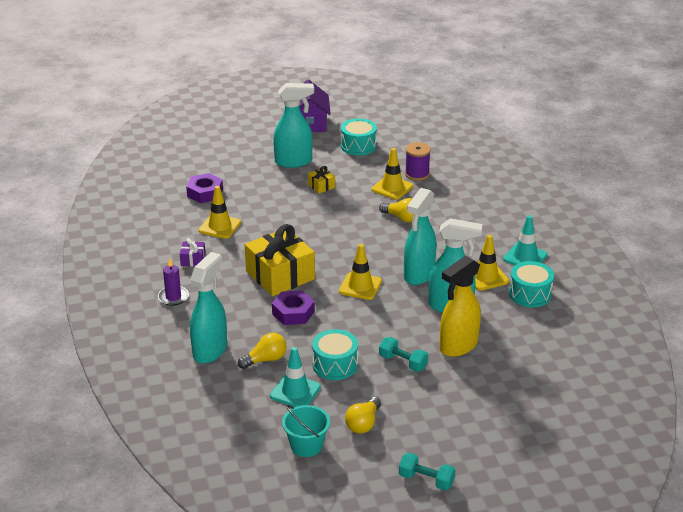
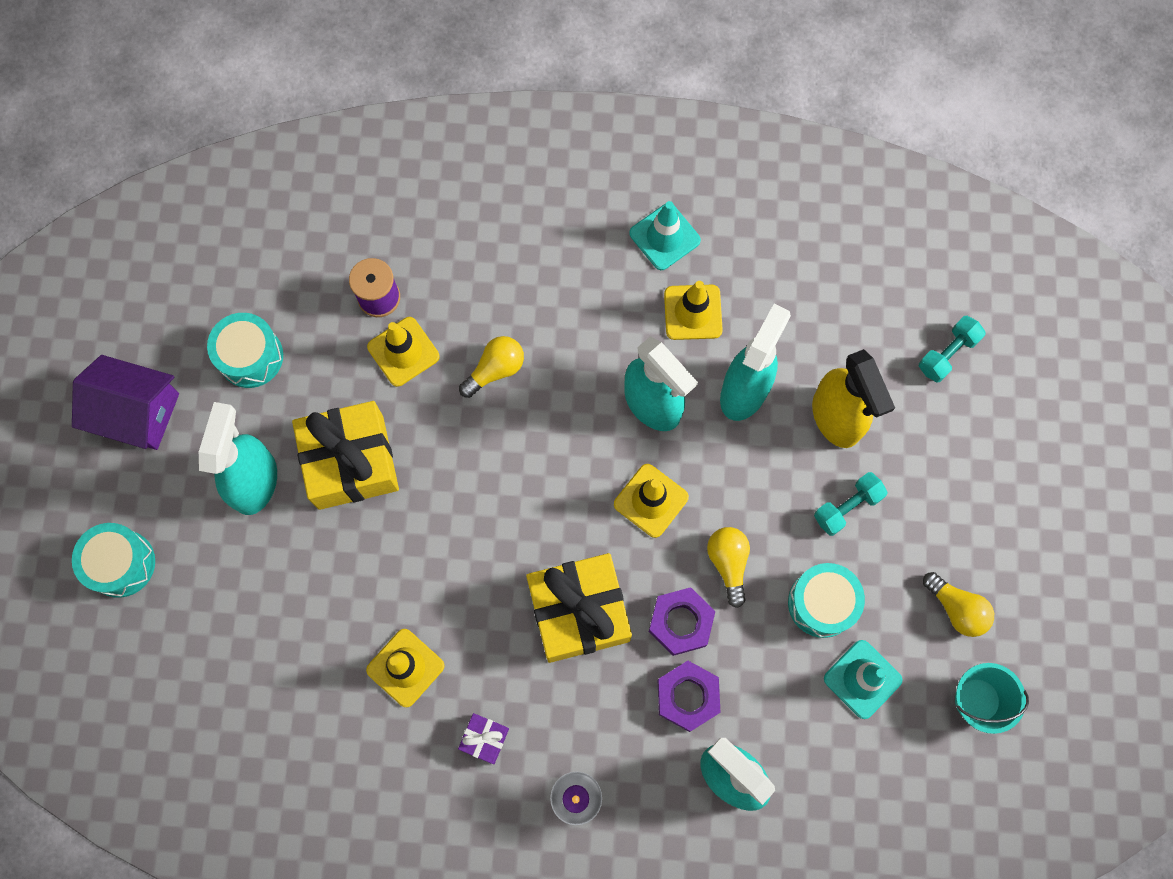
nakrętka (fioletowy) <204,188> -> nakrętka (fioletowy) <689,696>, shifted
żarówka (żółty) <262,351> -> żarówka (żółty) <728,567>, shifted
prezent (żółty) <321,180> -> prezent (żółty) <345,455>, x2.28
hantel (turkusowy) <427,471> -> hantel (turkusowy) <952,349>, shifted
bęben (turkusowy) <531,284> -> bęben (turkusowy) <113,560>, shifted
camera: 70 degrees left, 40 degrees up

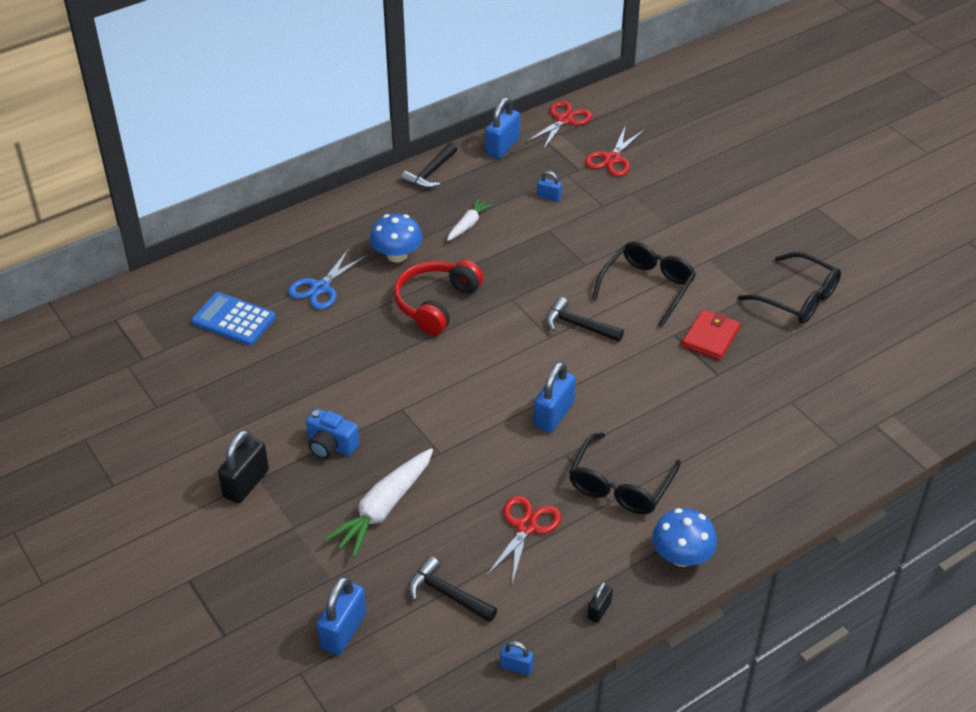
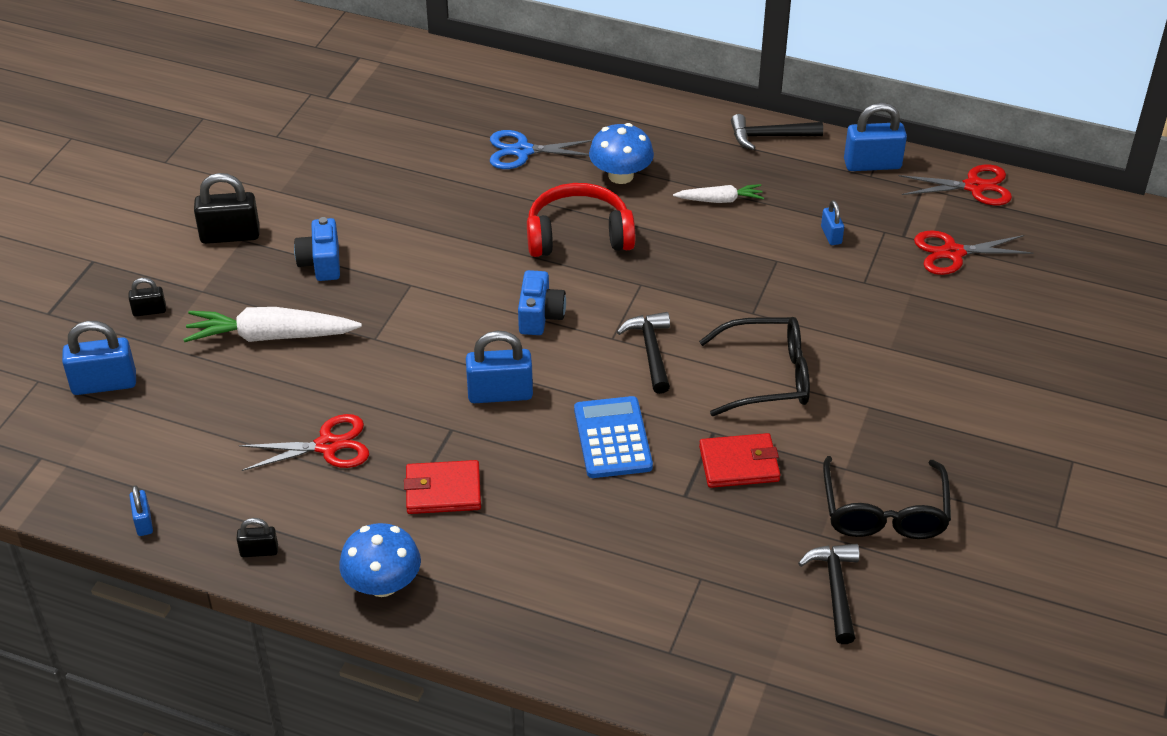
kalkulator (niebieski) <233,319> -> kalkulator (niebieski) <613,437>, shifted
młotek (czarny) <453,589> -> młotek (czarny) <829,594>, shifted
okulary (czarny) <625,473> -> portfel (czerwony) <442,487>
none -> kłódka (czarny) <147,297>
none -> aparat fotograficzny (niebieski) <542,302>
camera: 55 degrees right, 0 degrees up

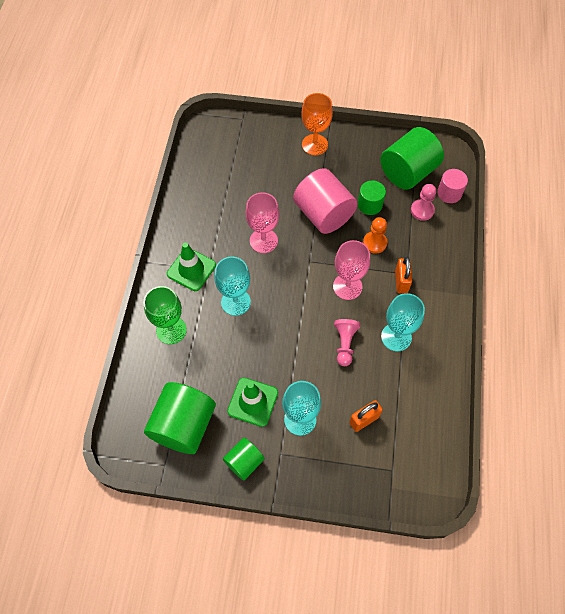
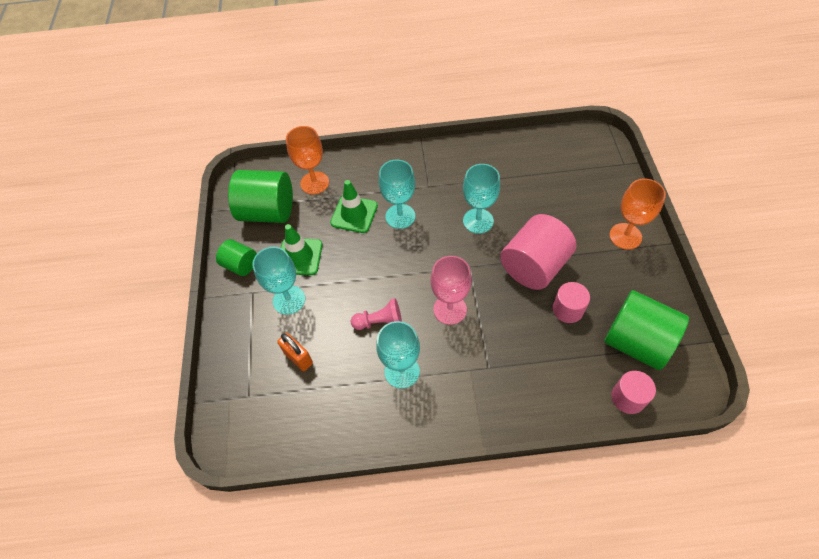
kielich (zielony) <165,315> -> none
pachołek (zielony) <191,267> -> pachołek (zielony) <354,206>, shifted
kielich (różowy) <262,222> -> kielich (turkusowy) <481,199>
walec (zielony) <372,197> -> walec (różowy) <571,302>
pionek (pomarańczowy) <375,235> -> none
kłódka (pomarańczowy) <403,275> -> none
pionek (różowy) <423,202> -> none
none -> kielich (pomarańczowy) <307,160>
camera: 80 degrees right, 5 degrees down

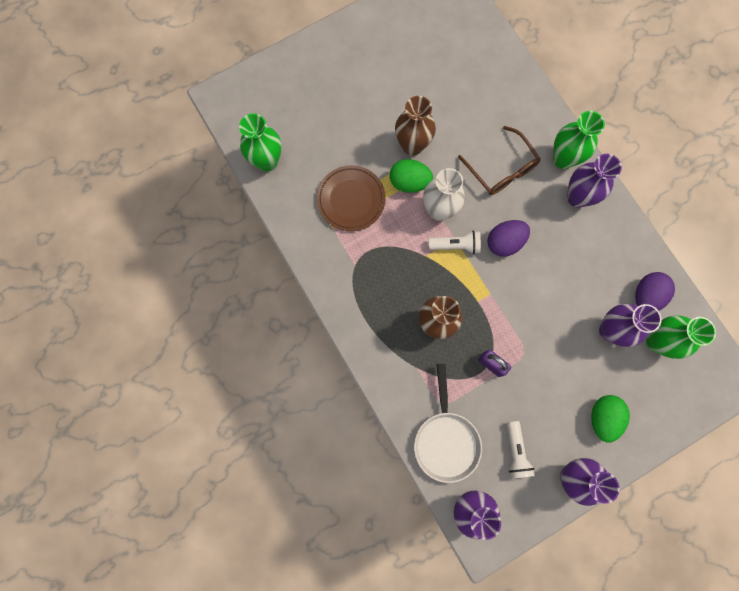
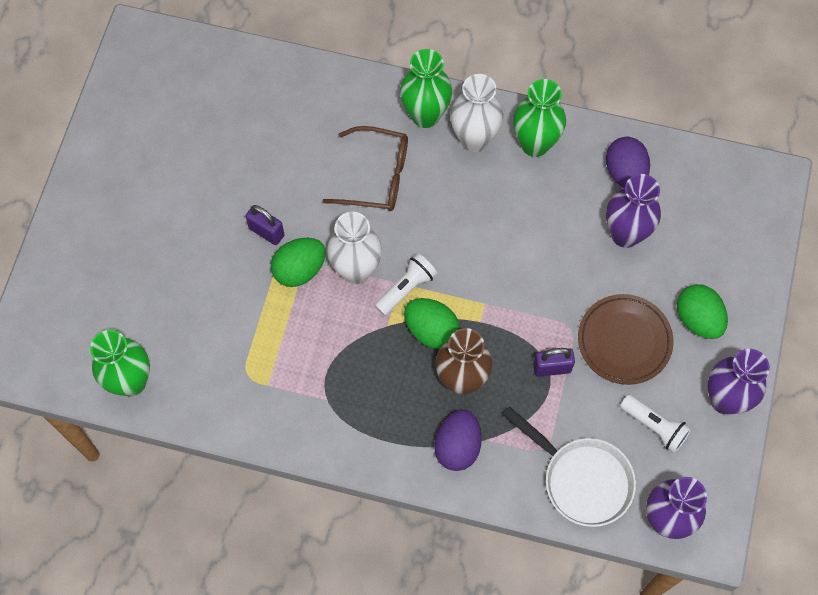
talerz (brązowy) <351,198> -> talerz (brązowy) <626,339>, shifted
wazon (brązowy) <415,126> -> kłódka (fioletowy) <265,225>
jajko (fioletowy) <508,238> -> jajko (fioletowy) <458,440>, shifted
wazon (fioletowy) <594,181> -> wazon (biały) <476,113>
wazon (zielony) <681,337> -> wazon (zielony) <539,118>, shifted
none -> jajko (zielony) <431,323>
camera: 45 degrees left, 10 degrees down

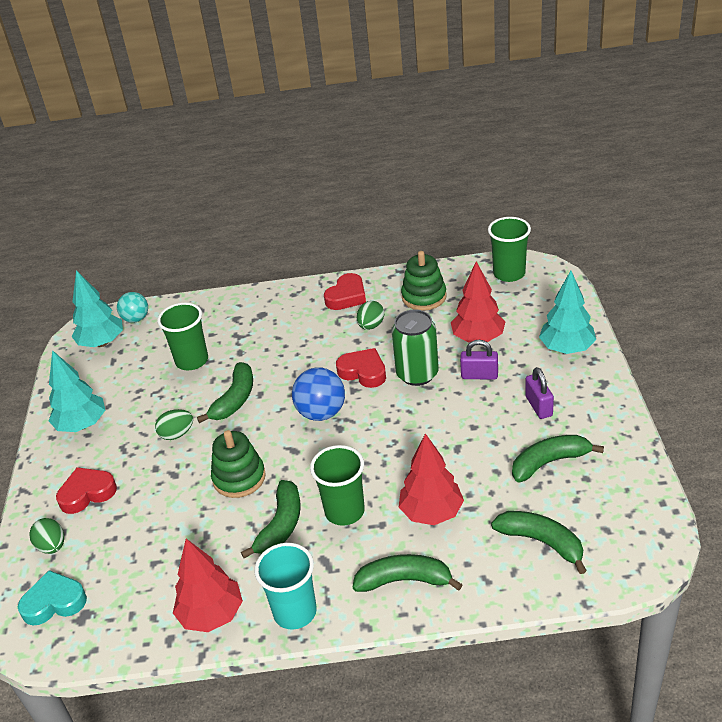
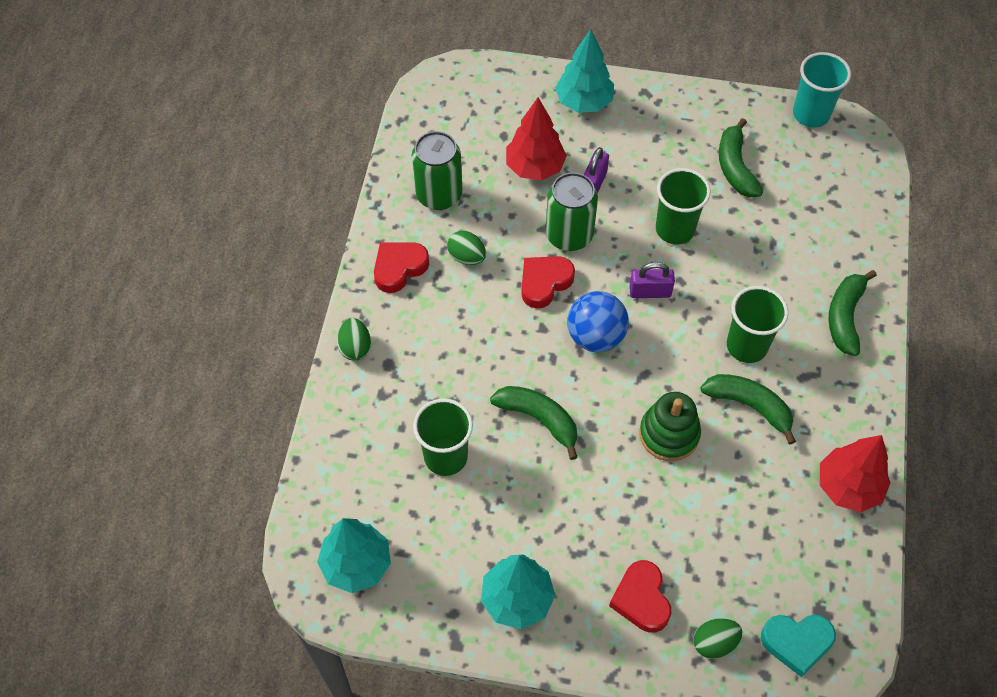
serce (turkusowy) <52,597> -> serce (turkusowy) <798,646>, 90 degrees counterclockwise
piłka (turkusowy) <132,307> -> none
jajko (zielony) <174,424> -> jajko (zielony) <354,339>, shifted
szklanka (turkusowy) <286,586> -> szklanka (turkusowy) <822,89>, shifted
serce (czerwony) <345,291> -> serce (czerwony) <401,267>, 90 degrees counterclockwise
drzewko (czerwony) <431,479> -> none
zabawka nakładanka (zielony) <424,281> -> puszka (zielony) <437,170>
szklanka (zielony) <509,249> -> szklanka (zielony) <683,206>, shifted
banan (zielony) <539,542> -> none
kłódka (fioletowy) <539,393> -> kłódka (fioletowy) <652,280>, shifted
camera: 80 degrees left, 20 degrees up

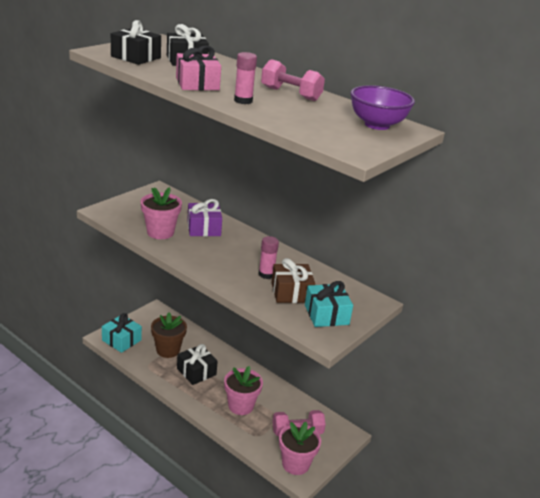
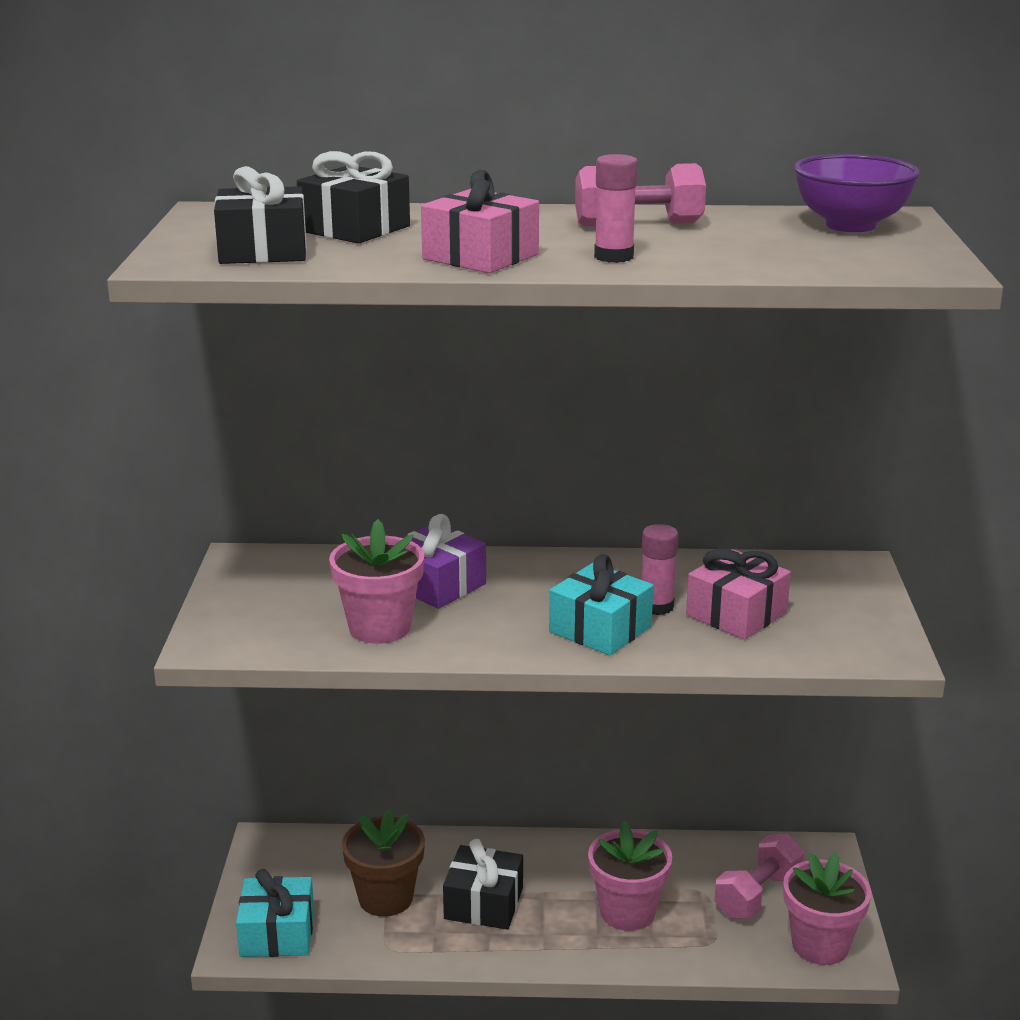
prezent (brązowy) <293,280> -> prezent (różowy) <738,594>
prezent (turkusowy) <329,304> -> prezent (turkusowy) <601,605>, shifted
camera: 35 degrees left, 5 degrees down

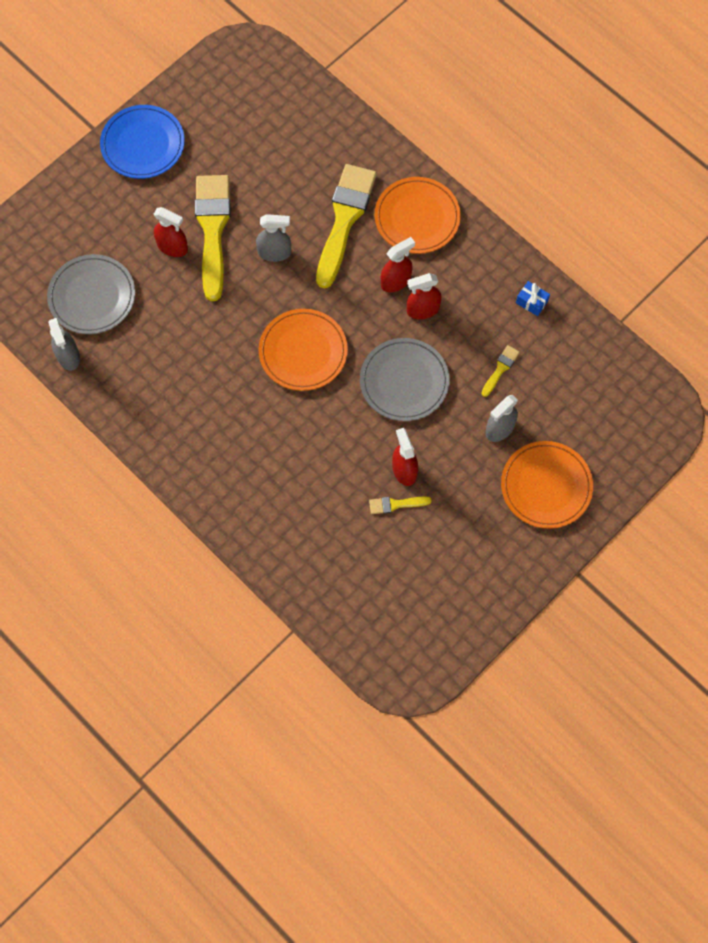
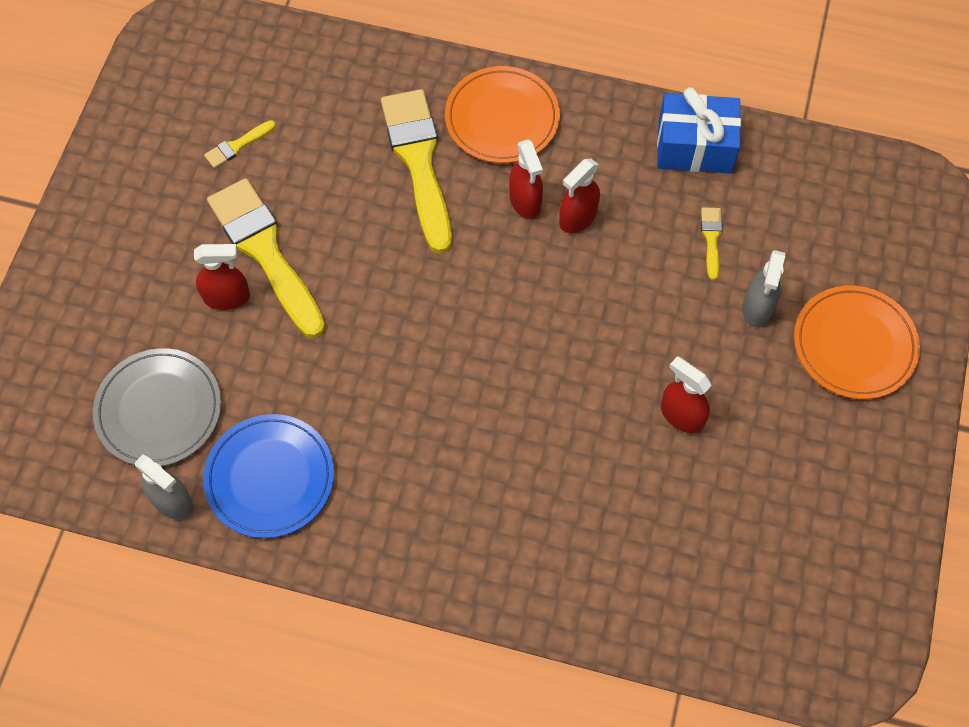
talerz (niebieski) <142,142> -> talerz (niebieski) <268,476>, shifted
spryskiwacz (szary) <273,238> -> none
talerz (pomarańczowy) <303,350> -> none
talerz (szary) <405,379> -> none
pędzel (żółty) <400,505> -> pędzel (żółty) <240,144>, shifted
spryskiwacz (czerwony) <398,264> -> spryskiwacz (czerwony) <526,179>, 135 degrees clockwise
prezent (niebieski) <533,298> -> prezent (niebieski) <699,130>, x2.16
camera: 30 degrees left, 5 degrees down

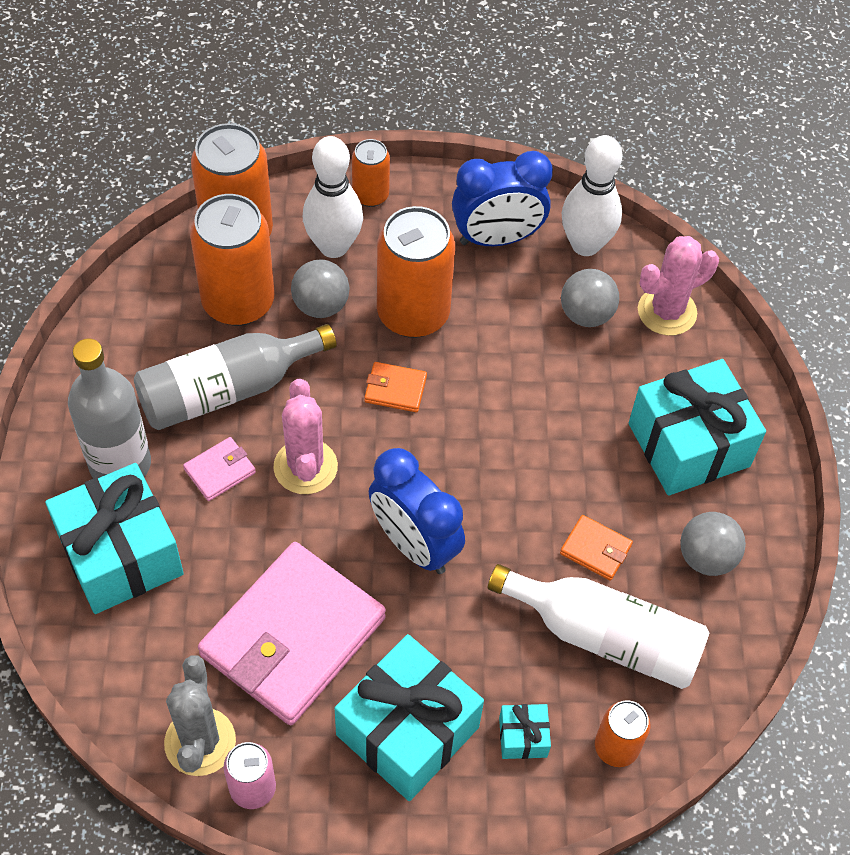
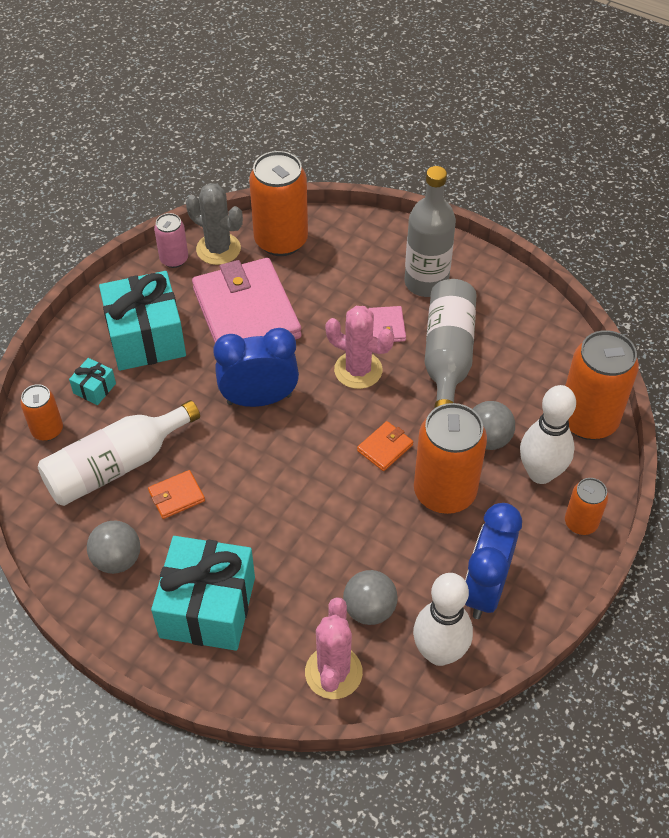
prezent (turkusowy) <114,538> -> none
puszka (pomarańczowy) <232,260> -> puszka (pomarańczowy) <278,203>, shifted
camera: 125 degrees right, 5 degrees down

